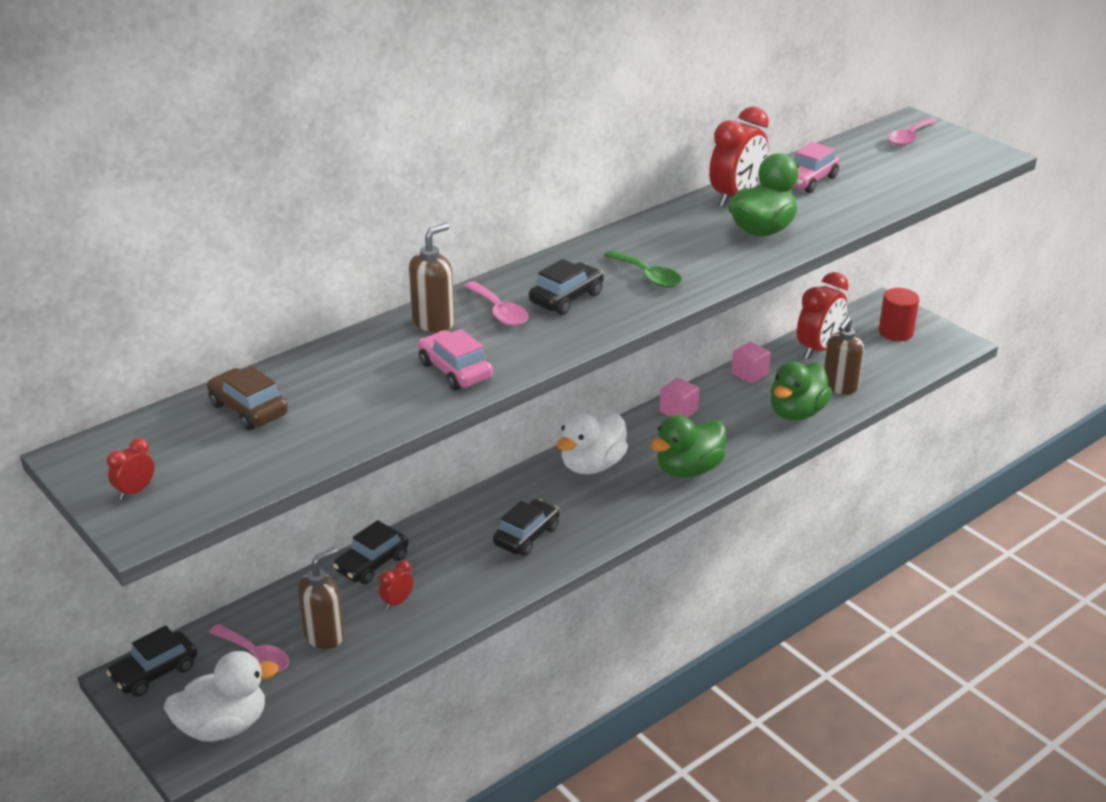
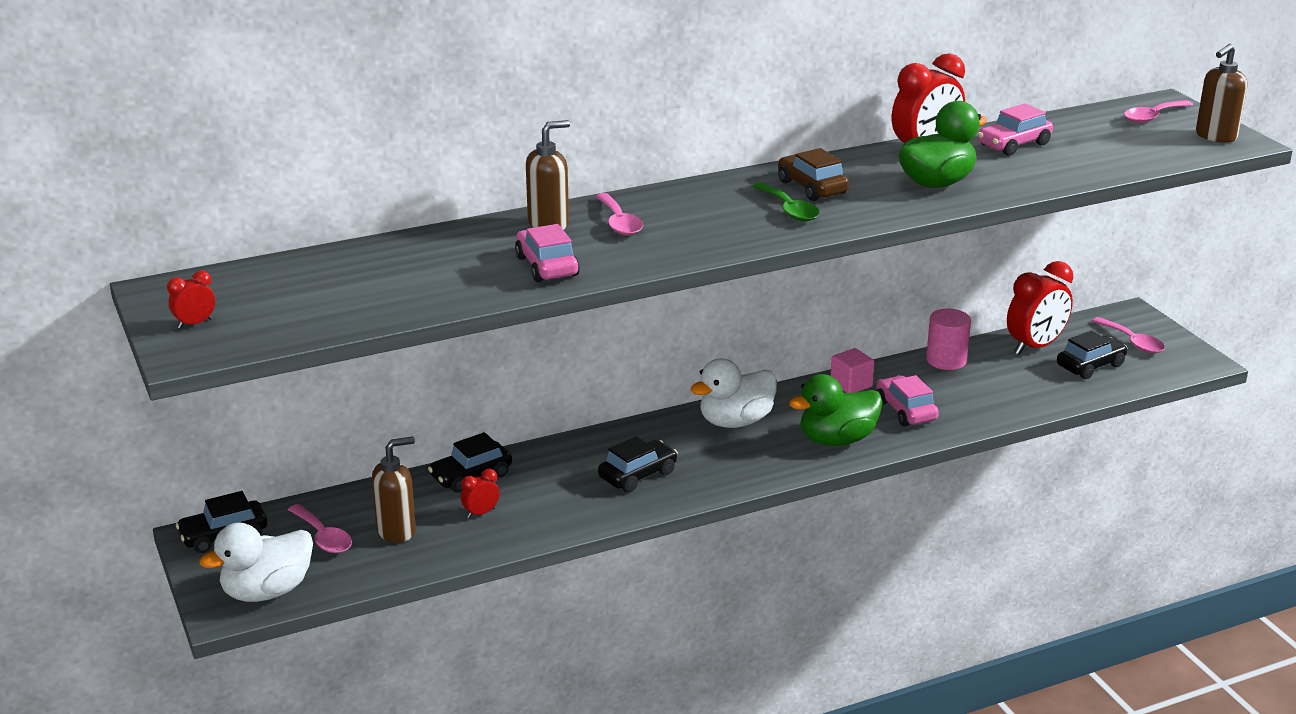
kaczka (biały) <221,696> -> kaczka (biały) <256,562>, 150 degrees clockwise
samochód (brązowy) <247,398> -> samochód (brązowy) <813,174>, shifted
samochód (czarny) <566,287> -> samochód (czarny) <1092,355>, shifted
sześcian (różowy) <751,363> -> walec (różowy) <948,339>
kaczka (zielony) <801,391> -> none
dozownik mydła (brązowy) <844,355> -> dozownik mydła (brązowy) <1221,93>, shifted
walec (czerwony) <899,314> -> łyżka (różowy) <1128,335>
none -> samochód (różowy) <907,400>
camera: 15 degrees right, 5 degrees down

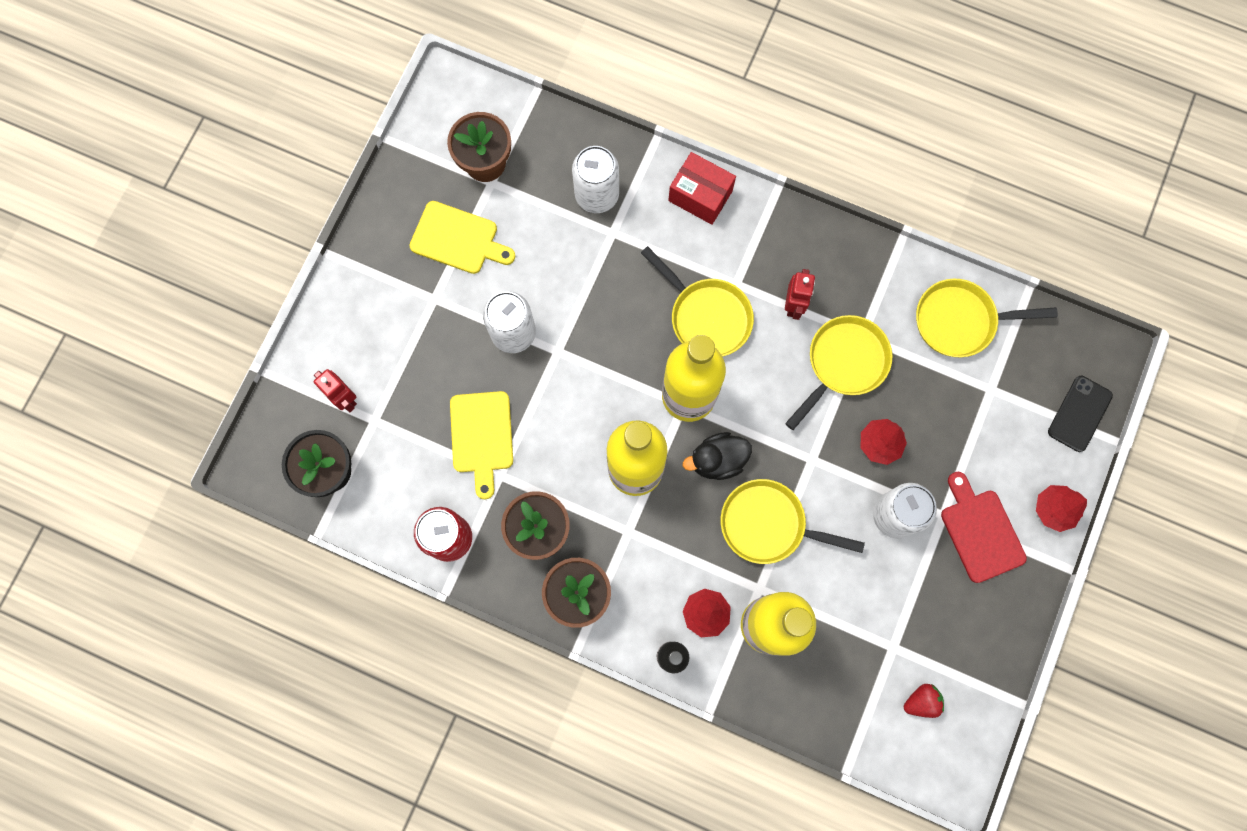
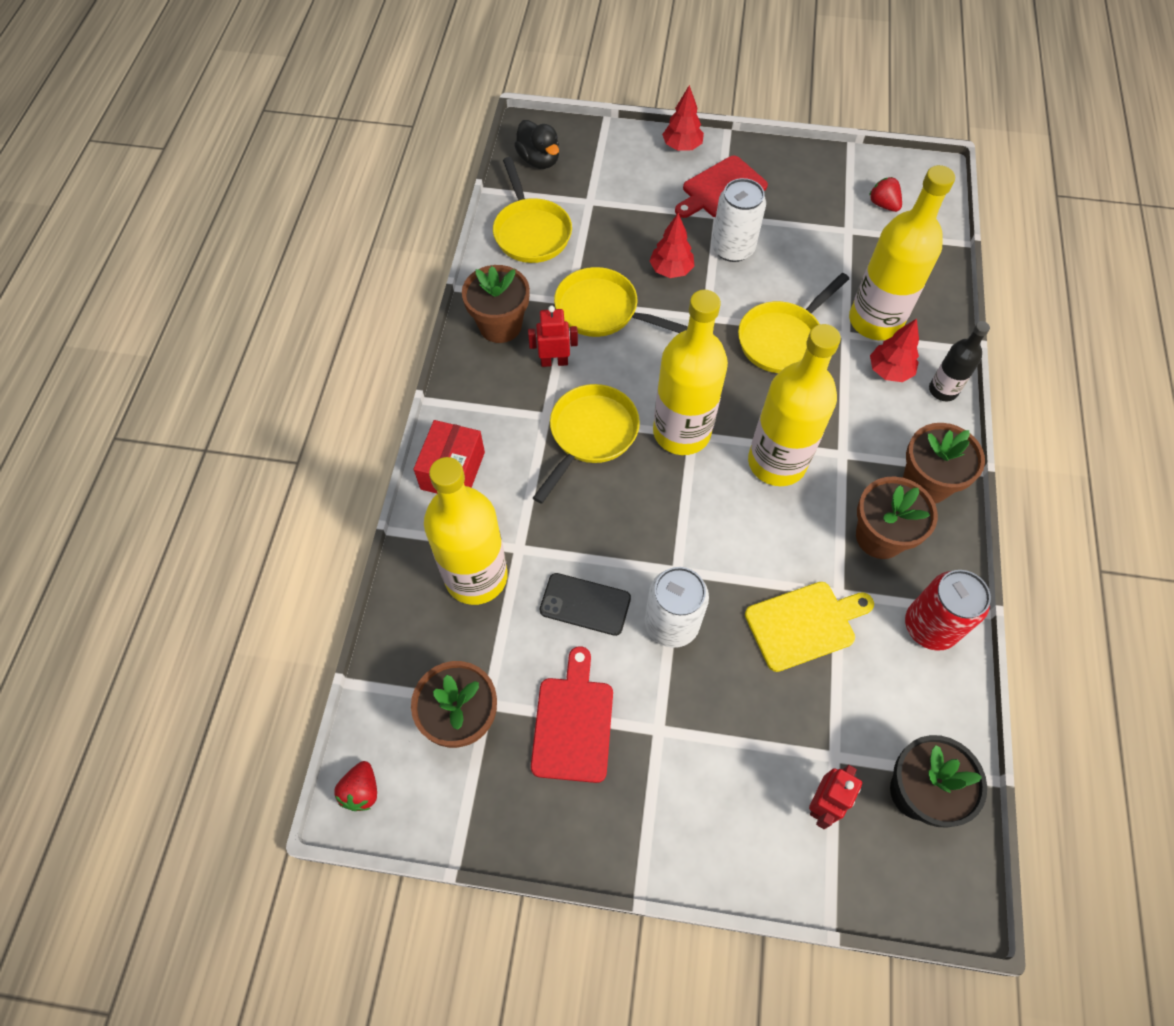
deska do krojenia (żółty) <462,237> -> deska do krojenia (czerwony) <572,714>
puszka (biały) <595,179> -> butelka (żółty) <466,531>
kaczka (czarny) <717,456> -> kaczka (czarny) <536,144>, shifted
patelnia (żółty) <793,521> -> patelnia (żółty) <793,323>, 45 degrees clockwise
telefon (czarny) <1080,414> -> telefon (czarny) <585,604>, shifted
none -> truskawka (czerwony) <355,786>
none -> doniczka (brązowy) <496,304>
camera: 105 degrees left, 15 degrees down

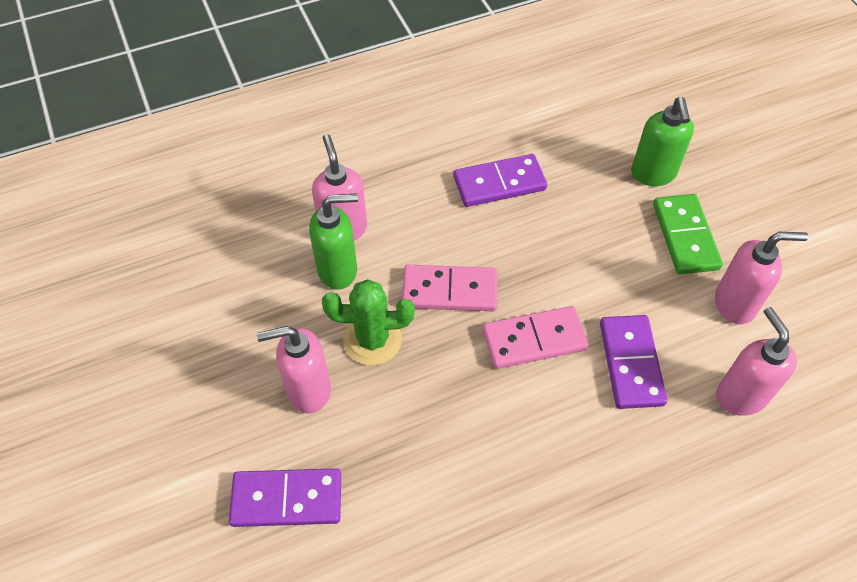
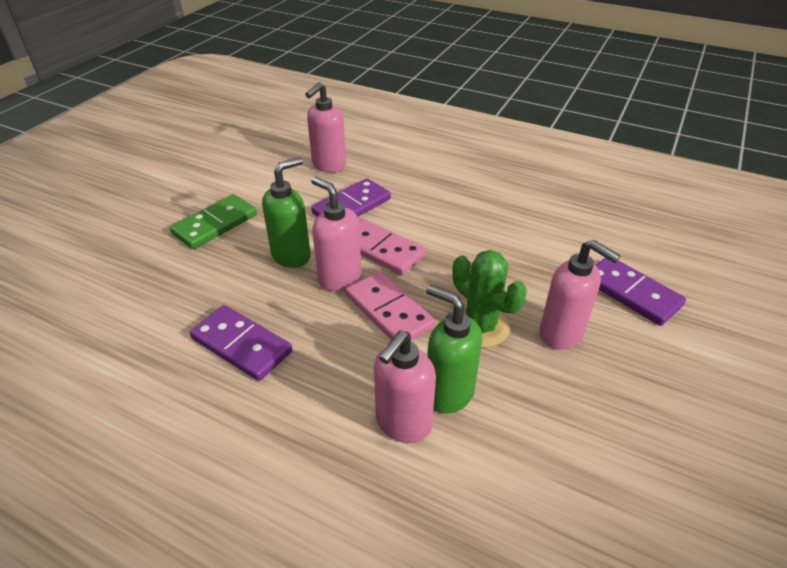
dozownik mydła (zielony) <662,141> -> dozownik mydła (zielony) <286,212>, shifted
dozownik mydła (różowy) <761,278> -> dozownik mydła (różowy) <336,234>, shifted
camera: 130 degrees left, 15 degrees down

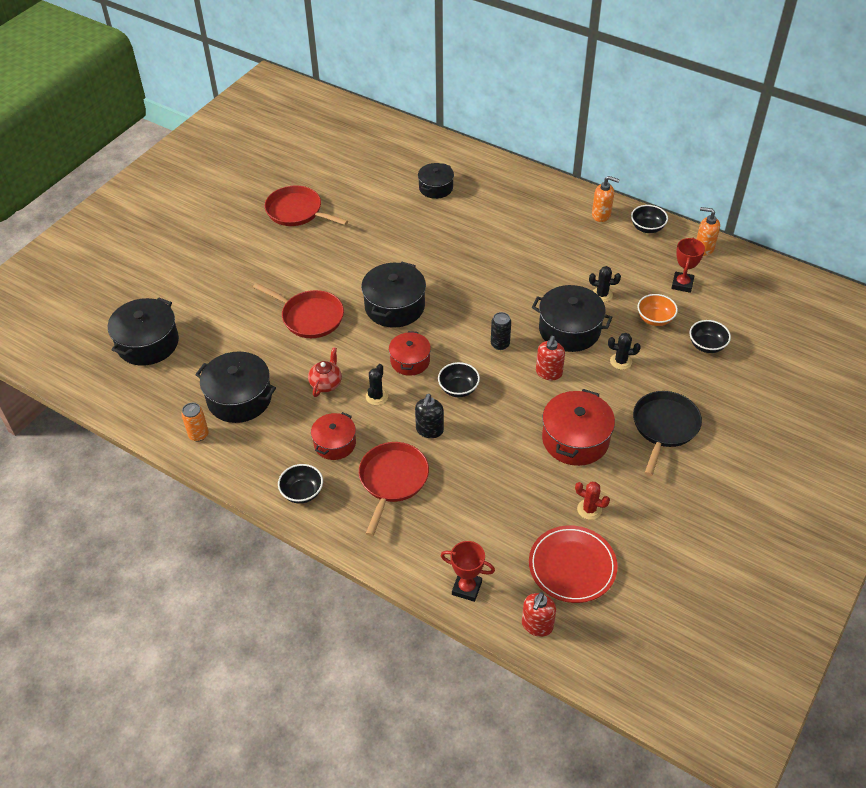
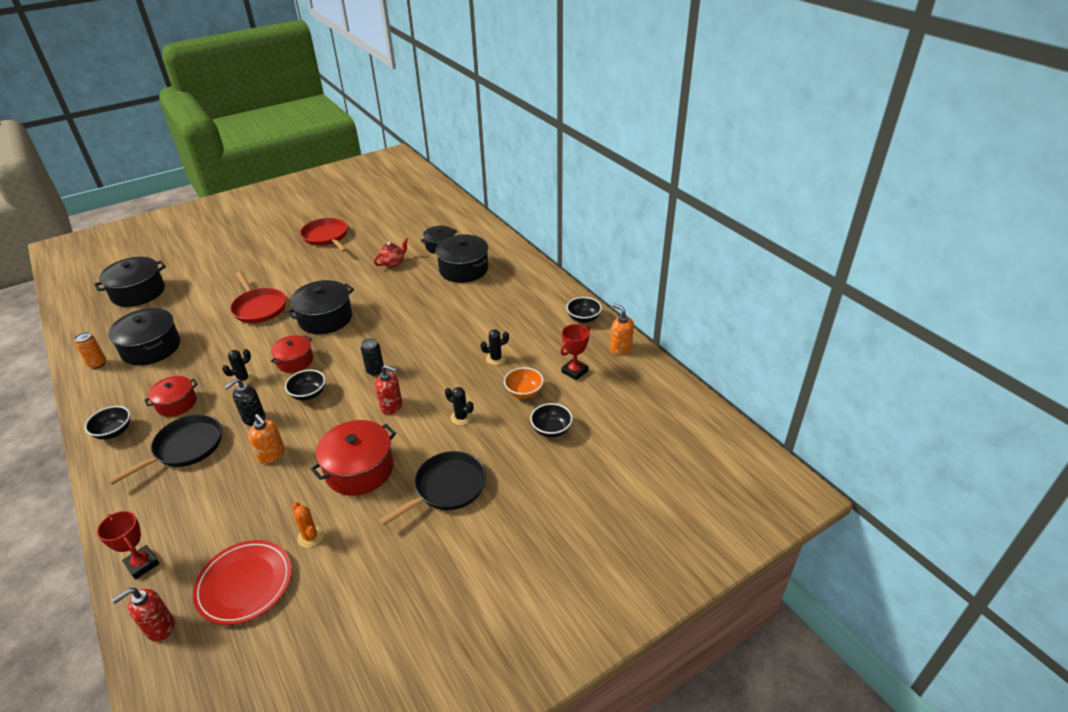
imbryk (czerwony) <325,372> -> imbryk (czerwony) <391,253>, shifted
patelnia (czerwony) <394,489> -> patelnia (czarny) <165,449>
garnek (czarny) <572,318> -> garnek (czarny) <461,258>, shifted
dozownik mydła (czerwony) <550,358> -> dozownik mydła (czerwony) <388,390>, 120 degrees counterclockwise
kaktus (czerwony) <592,501> -> kaktus (pomarańczowy) <308,525>
kaktus (czarny) <605,284> -> kaktus (czarny) <494,347>, 60 degrees counterclockwise
dozownik mydła (pomarańczowy) <606,199> -> dozownik mydła (pomarańczowy) <266,439>, shifted
camera: 25 degrees right, 10 degrees down

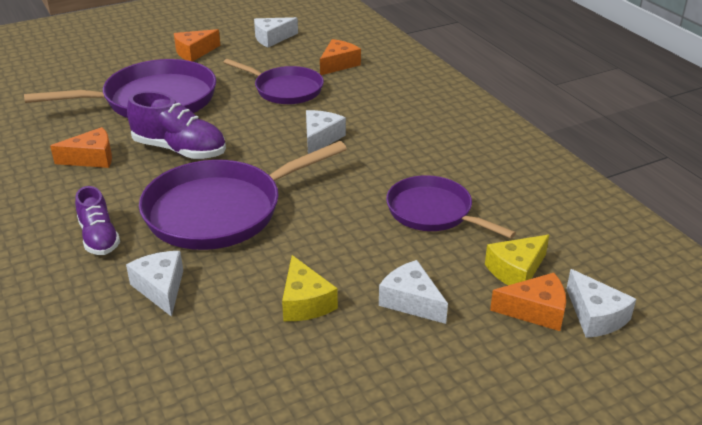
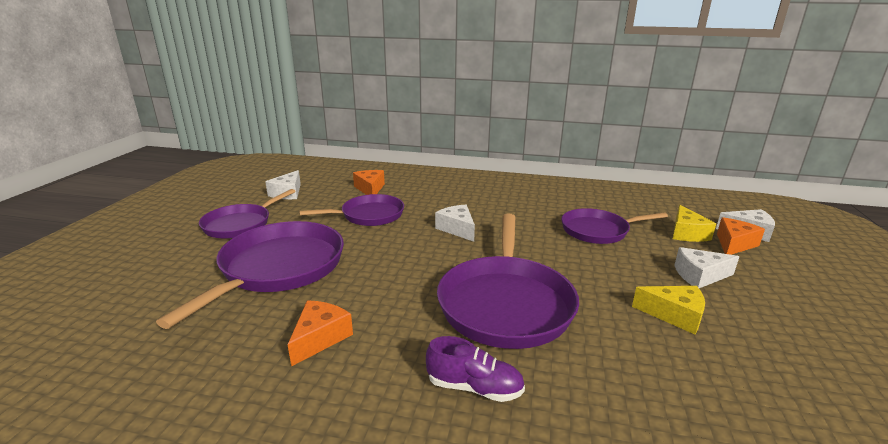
ser (biały) <154,284> -> none
but (fioletowy) <176,125> -> none
ser (pomarańczowy) <197,45> -> patelnia (fioletowy) <247,214>
camera: 50 degrees left, 10 degrees down

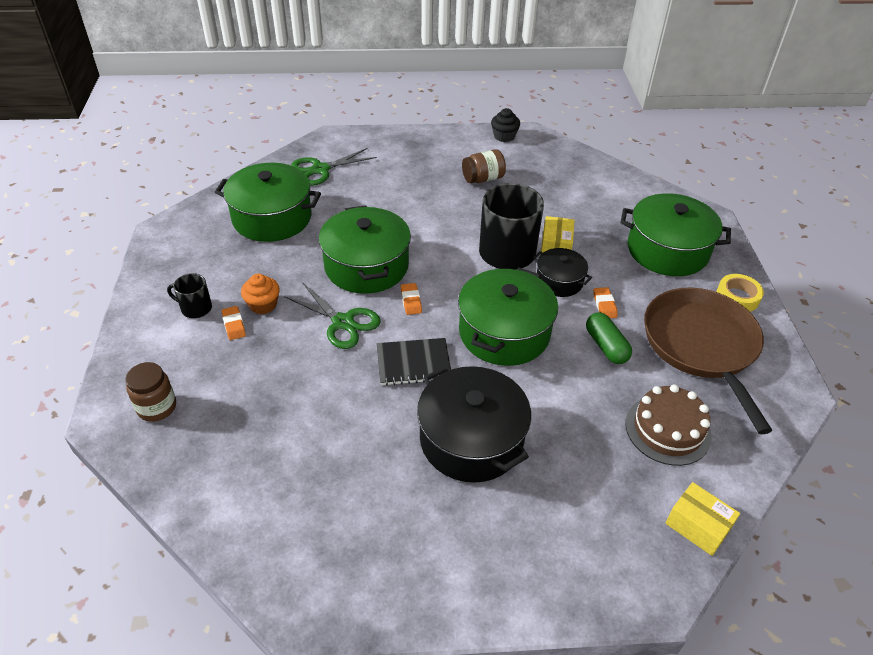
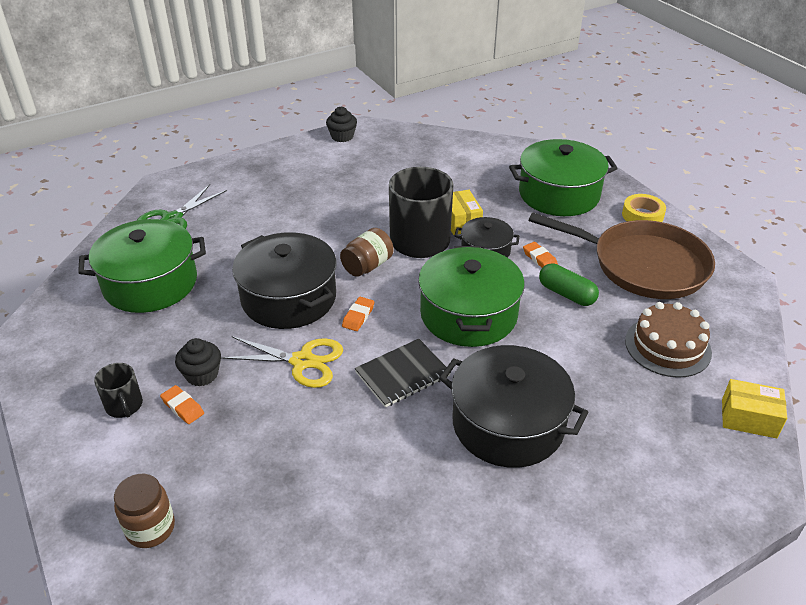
kubek (czarny) <189,295> -> kubek (czarny) <118,390>, 105 degrees counterclockwise
muffinka (pomarańczowy) <260,294> -> muffinka (czarny) <198,362>
nożyczki (zielony) <332,315> -> nożyczki (żółty) <282,362>
garnek (zielony) <365,249> -> garnek (czarny) <284,280>
gumka do mazania (pomarańczowy) <411,299> -> gumka do mazania (pomarańczowy) <358,314>, 60 degrees clockwise
słoik (brązowy) <484,166> -> słoik (brązowy) <367,252>, shifted
patelnia (brązowy) <708,361> -> patelnia (brązowy) <622,255>, 150 degrees clockwise
camera: 25 degrees left, 5 degrees down

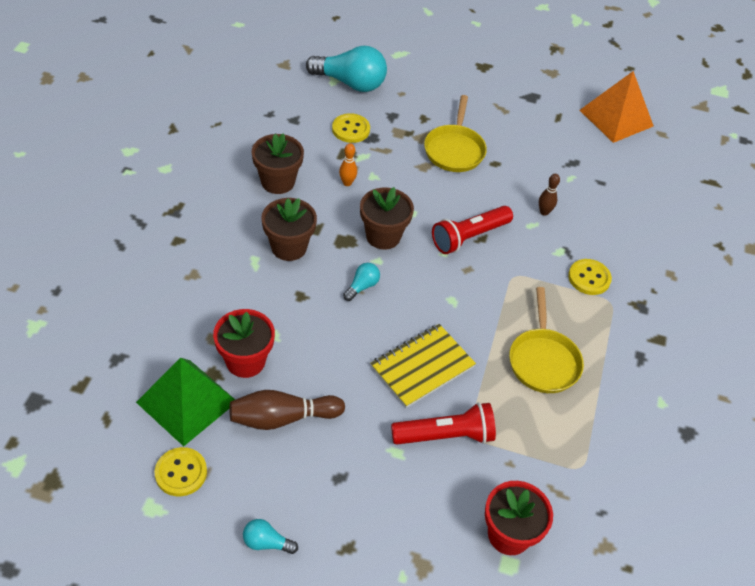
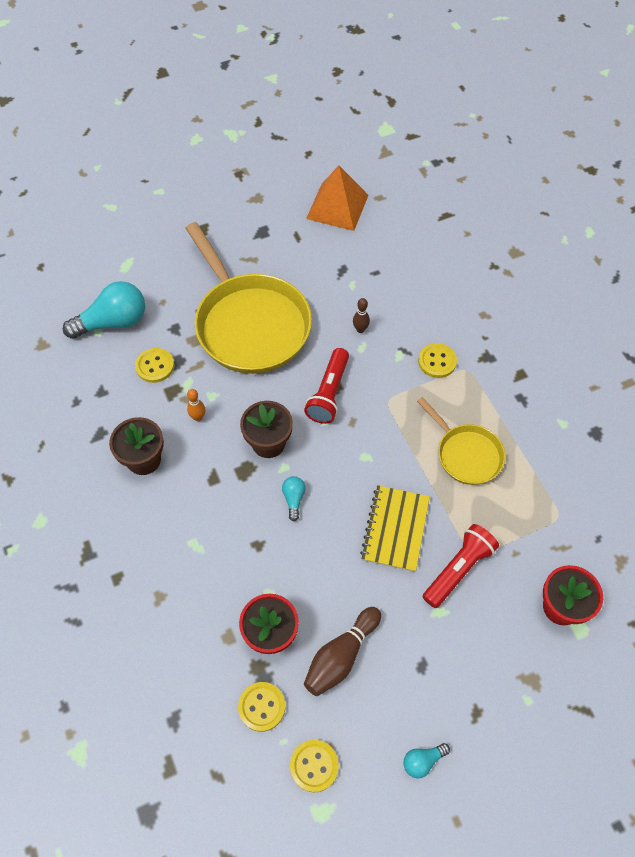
piramida (zielony) <185,402> -> guzik (żółty) <261,707>
doniczka (brązowy) <289,229> -> none
patelnia (żółty) <455,133> -> patelnia (żółty) <248,298>, x1.90
camera: 35 degrees left, 10 degrees up

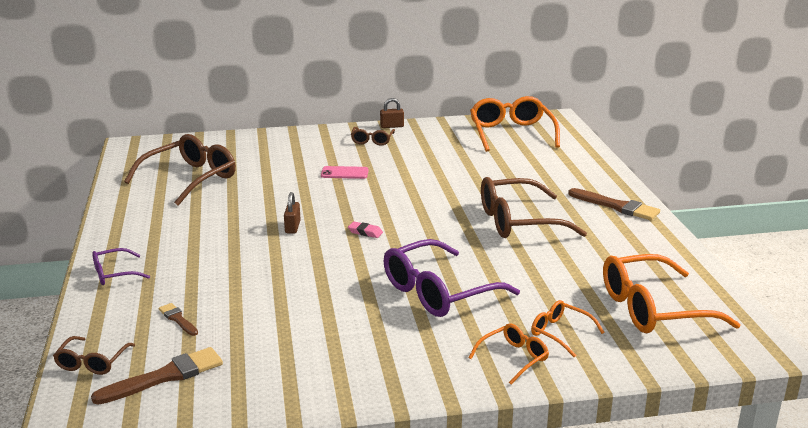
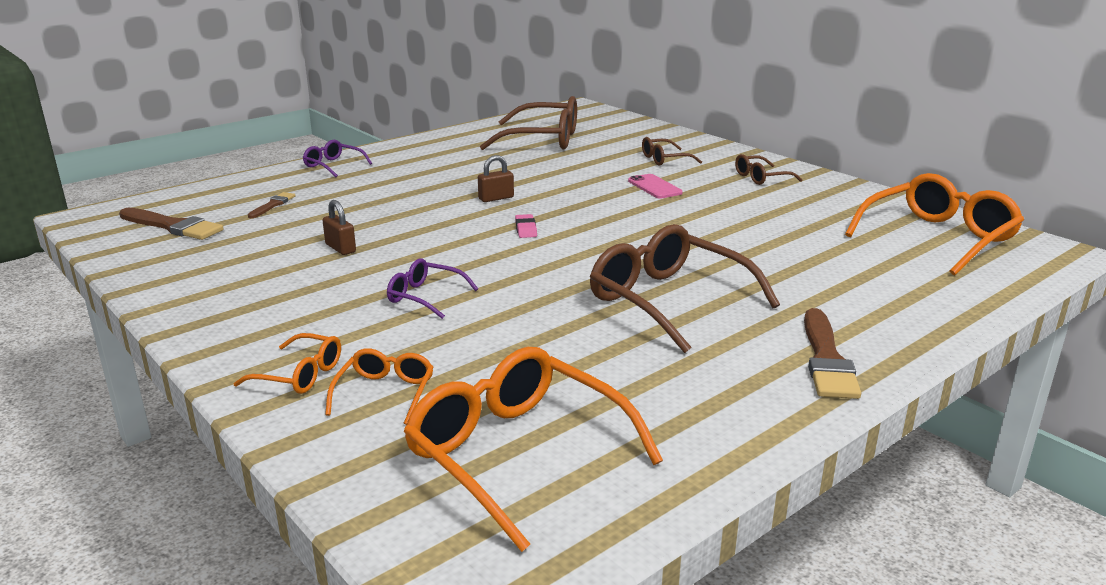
okulary (brązowy) <94,355> -> okulary (brązowy) <672,151>, shifted
kłódka (brązowy) <392,113> -> kłódka (brązowy) <339,227>, shifted
okulary (fioletowy) <451,278> -> okulary (fioletowy) <432,289>, x0.50
camera: 60 degrees right, 0 degrees up

